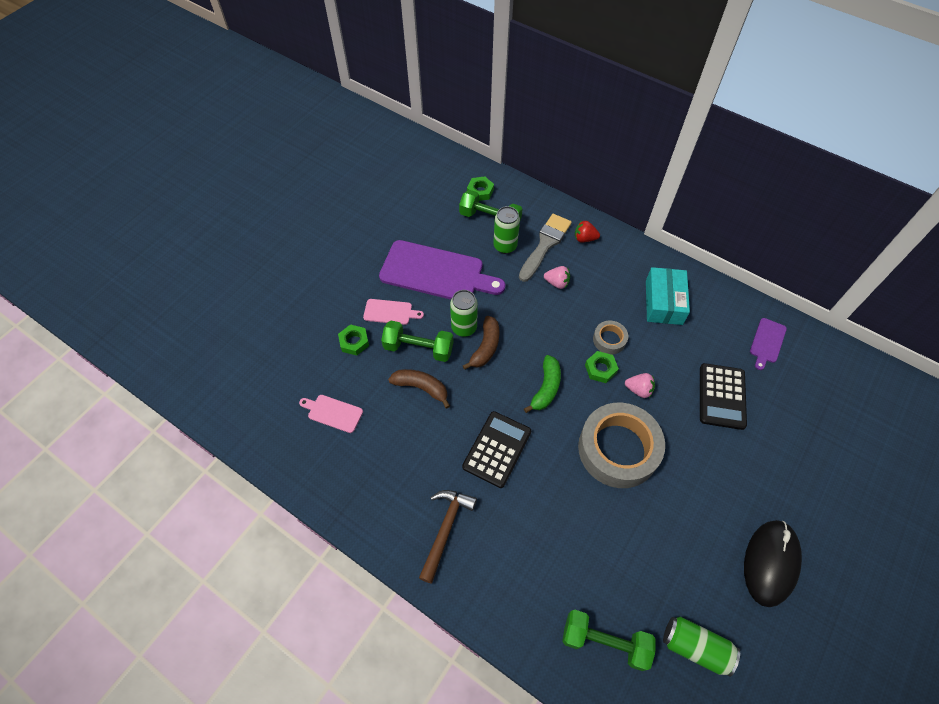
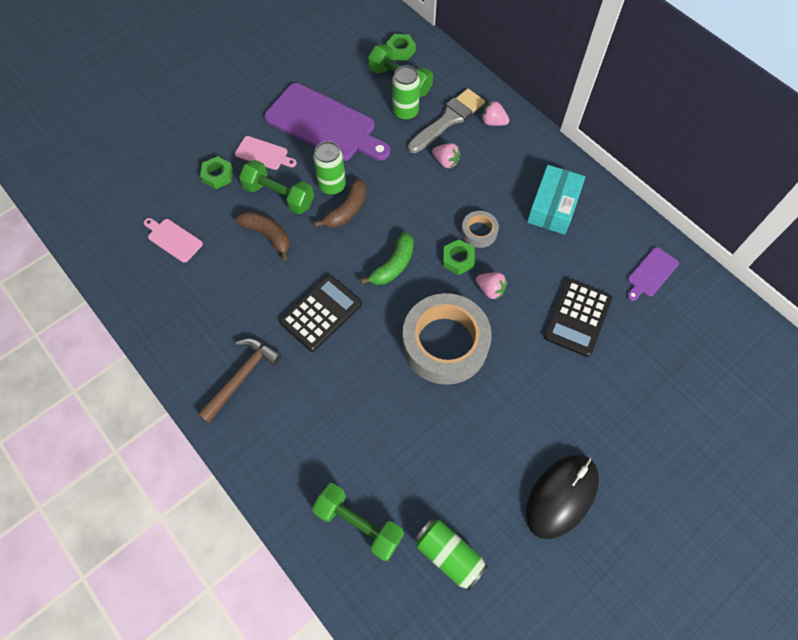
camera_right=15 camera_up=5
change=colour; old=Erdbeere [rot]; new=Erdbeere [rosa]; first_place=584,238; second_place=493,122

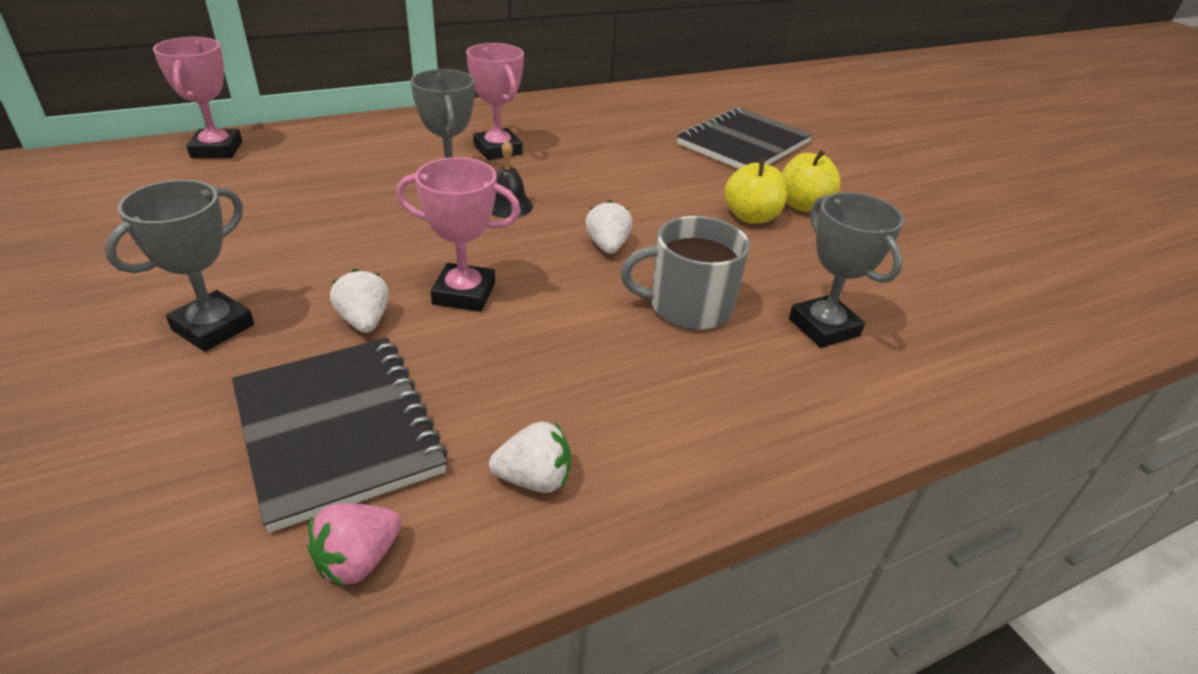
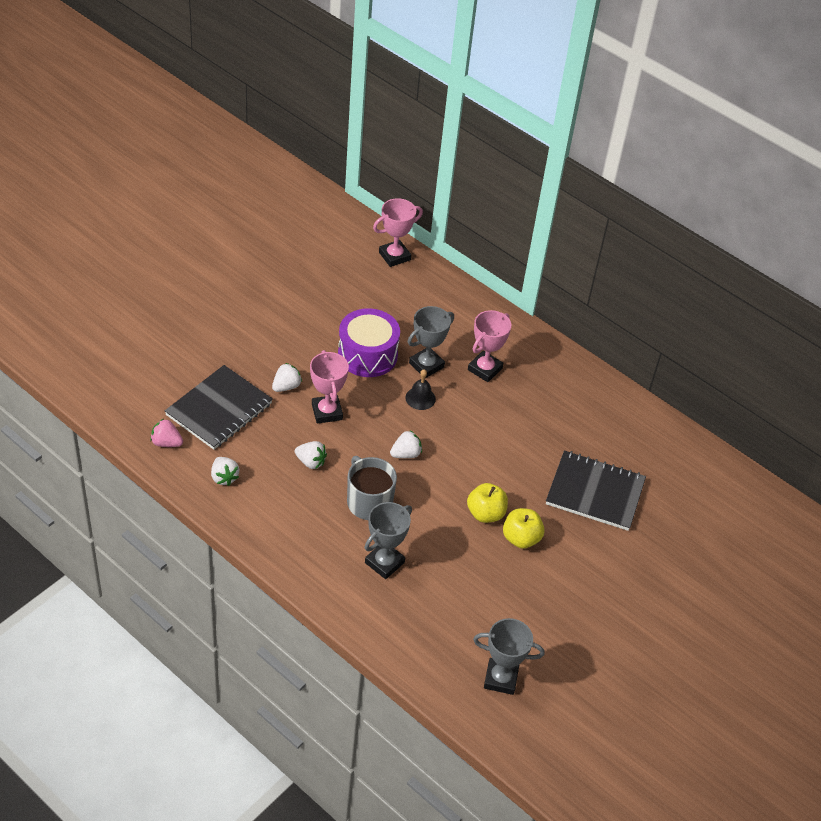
camera_right=65 camera_up=10
change=appeared; new=Erdbeere [weiß]; second_place=311,462
change=appeared; new=Trommel [lila]; second_place=367,354
change=relocated; old=Pokal [grau]; first_place=213,327; second_place=500,678

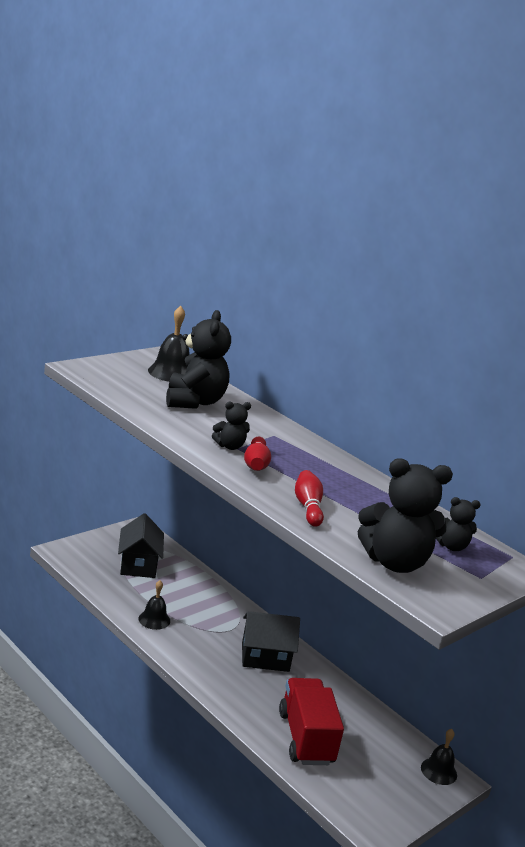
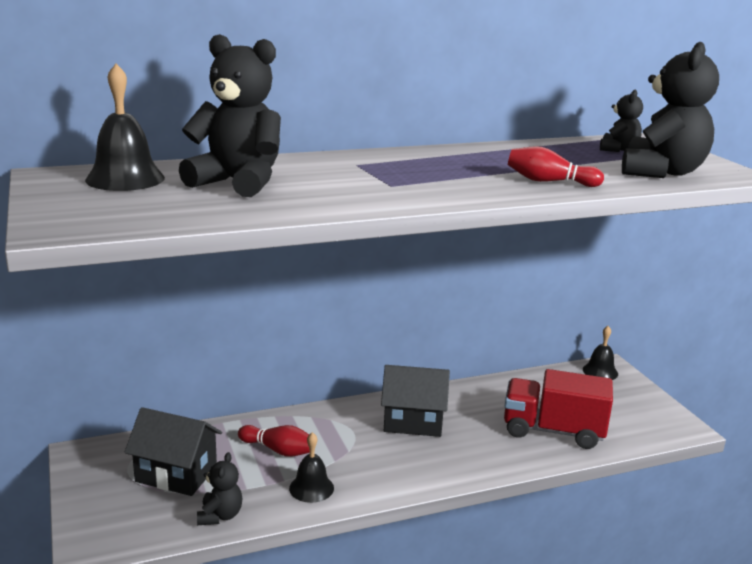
camera_right=-65 camera_up=0
change=relocated; old=Teddybär [schwarz]; first_place=230,446; second_place=220,516
change=relocated; old=Bowlingkegel [rot]; first_place=256,464; second_place=278,450
change=spun; old=Haus [schwarz]; first_place=265,657; second_place=413,421; degrees=75

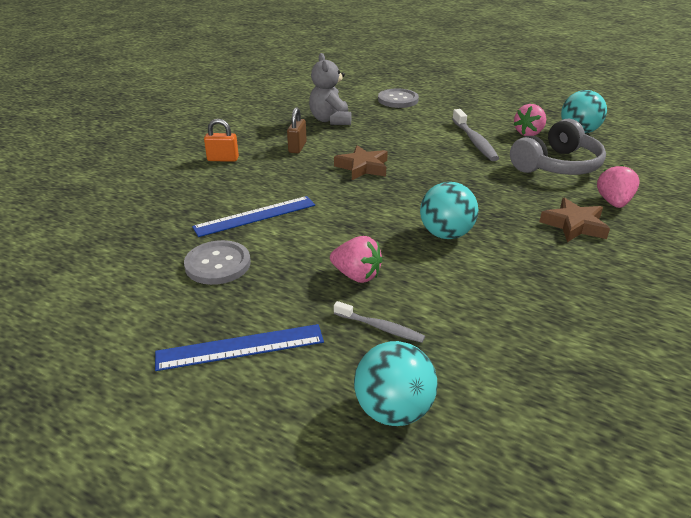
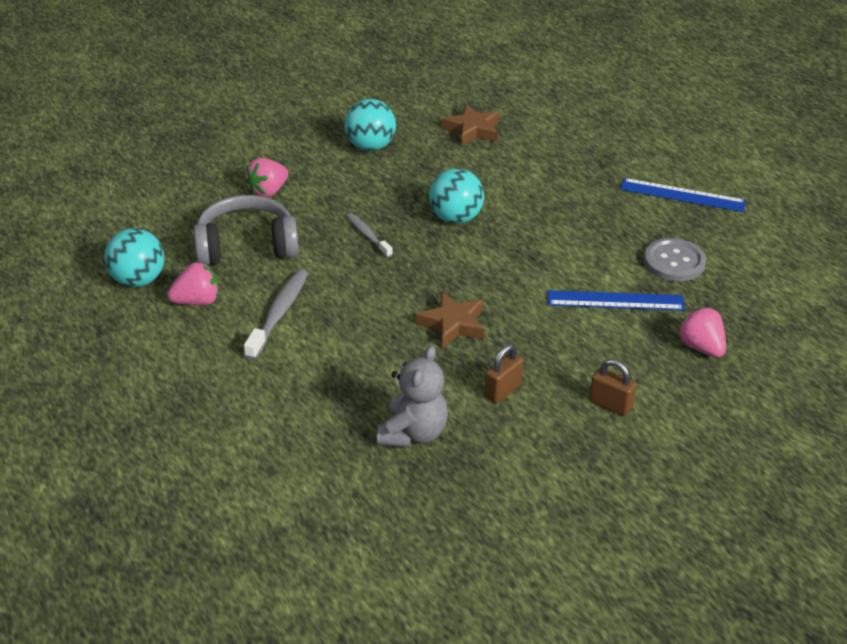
camera_right=-150 camera_up=5
change=missing; old=Knopf [grau]; first_place=398,100
change=relocated; old=Erdbeere [rosa]; first_place=356,275; second_place=701,347
change=relocated; old=Zahnbürste [grau]; first_place=380,327; second_place=368,235
change=relocated; old=Ball [türkis]; first_place=393,410; second_place=370,146
change=relocated; old=Stern [braun]; first_place=574,225; second_place=472,130
change=colour; old=Vorhängeschloss [orange]; new=Vorhängeschloss [braun]; first_place=223,159; second_place=610,405

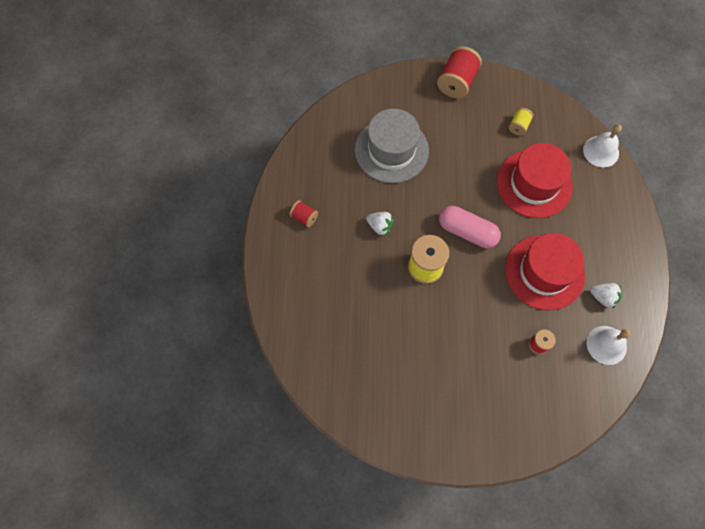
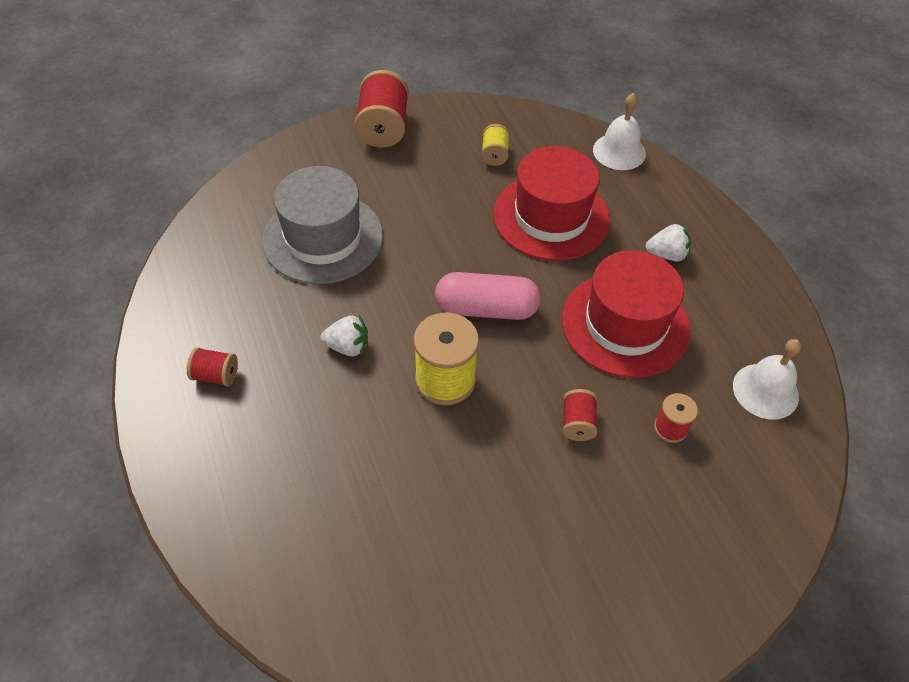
camera_right=-25 camera_up=-15
change=appeared; new=Garnrolle [rot]; second_place=577,423
change=relocated; old=Erdbeere [weiß]; first_place=603,297; second_place=666,254

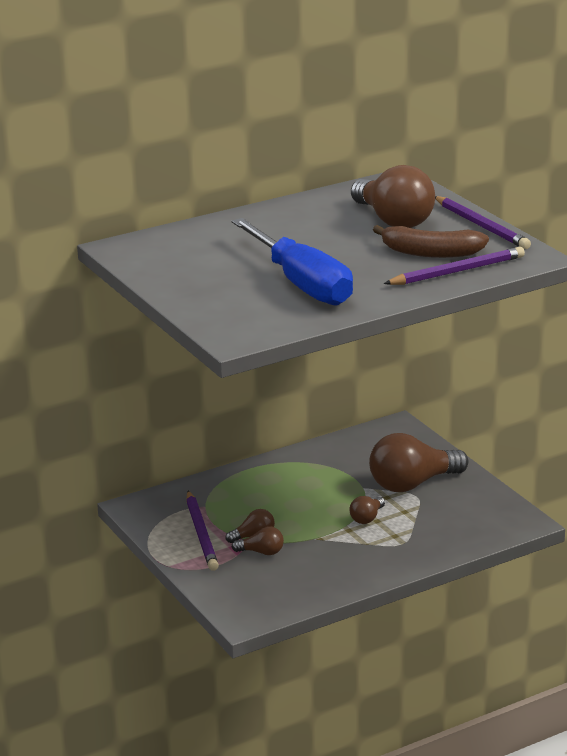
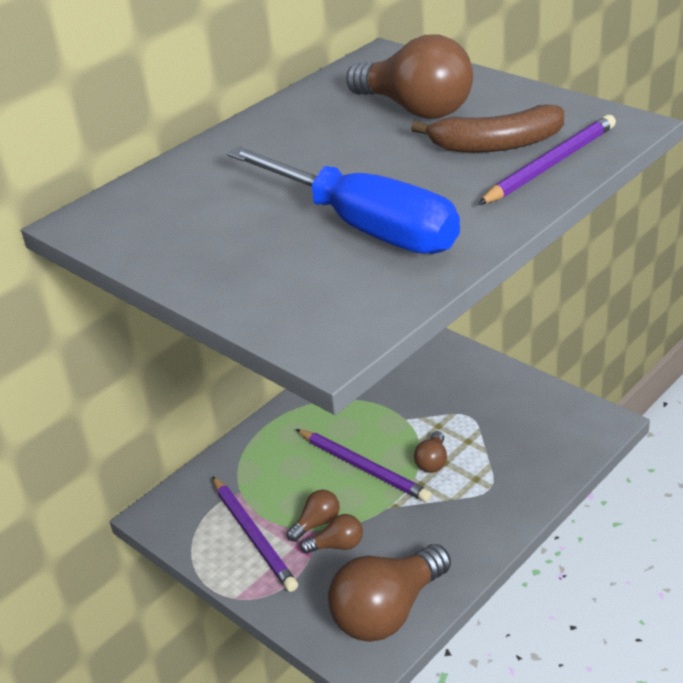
camera_right=-15 camera_up=10
change=relocated; old=Glühbirne [braun]; first_place=412,484; second_place=387,611
change=relocated; old=Bleistift [lila]; first_place=481,226; second_place=363,467

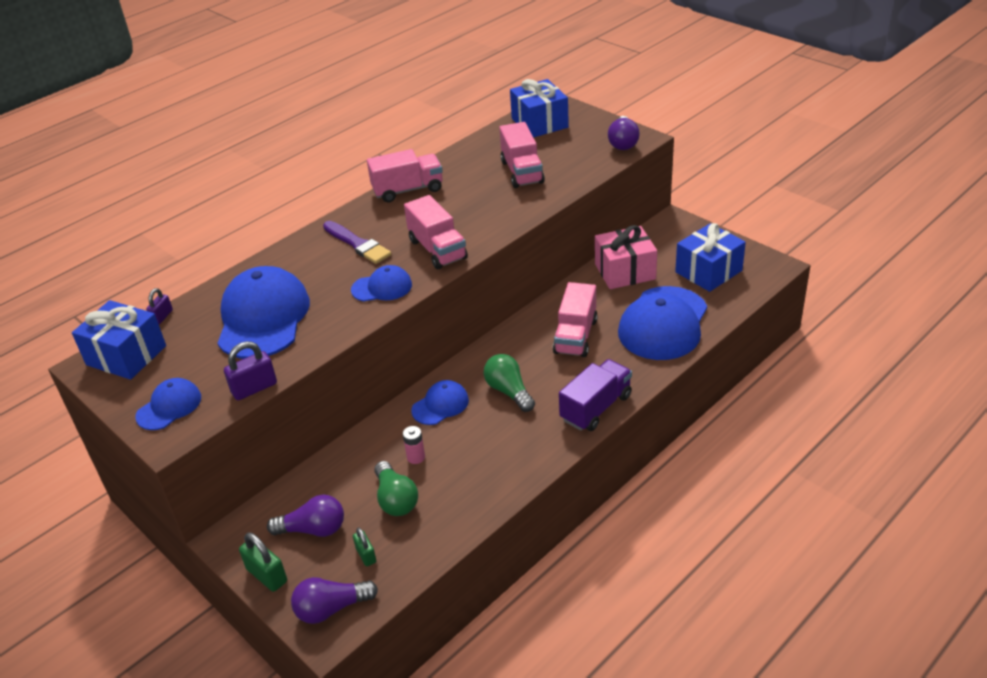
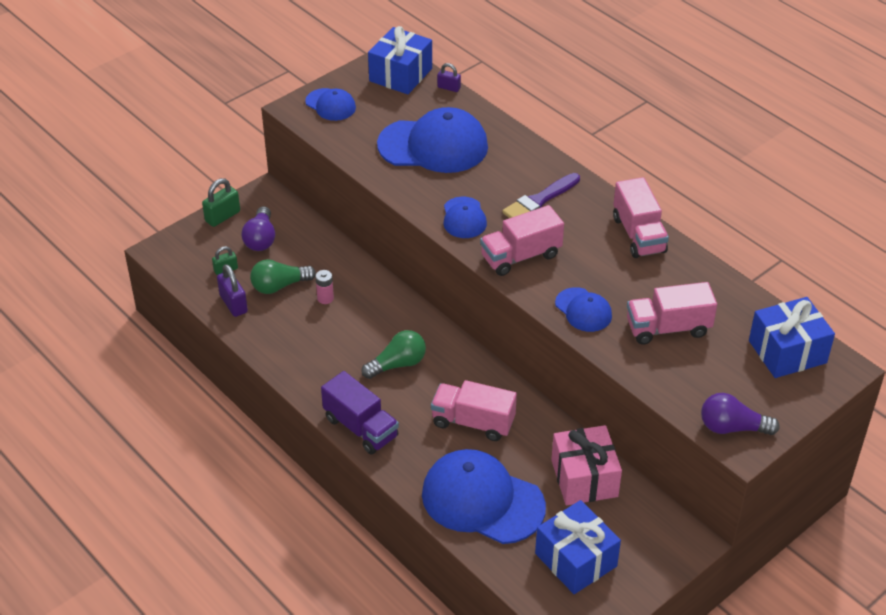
camera_right=90 camera_up=5
change=missing; old=Glühbirne [lila]; first_place=331,608
change=relocated; old=Vorhängeschloss [lila]; first_place=254,388; second_place=233,304
change=relocated; old=Kappe [blau]; first_place=440,405; second_place=583,310

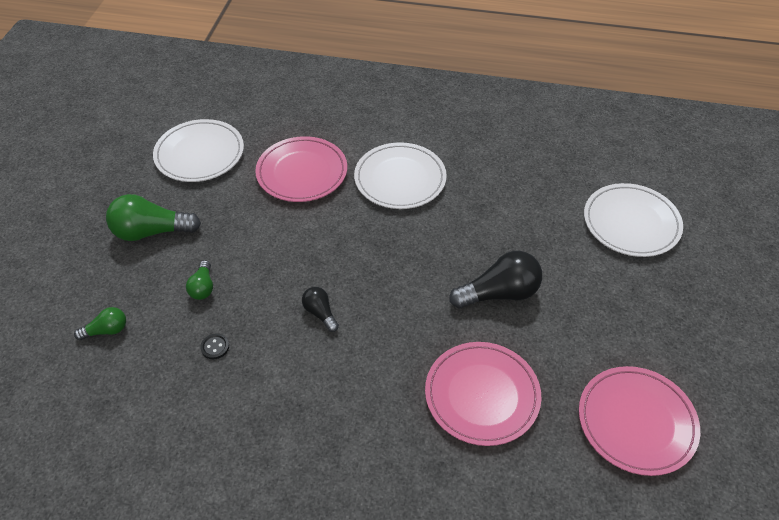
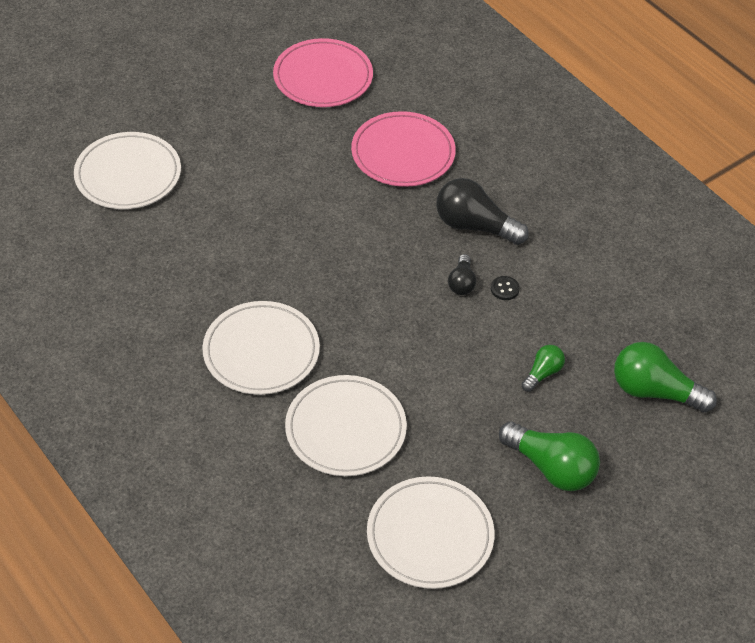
camera_right=-140 camera_up=0
change=relocated; old=Knopf [schwarz]; first_place=215,347; second_place=504,289
change=relocated; old=Glühbirne [schwarz]; first_place=499,293; second_place=475,226
change=colour; old=Teller [rosa]; new=Teller [weiß]; first_place=302,172; second_place=345,429
change=size; old=Glühbirne [grün]; first_place=106,330; second_place=654,391; factor=1.87

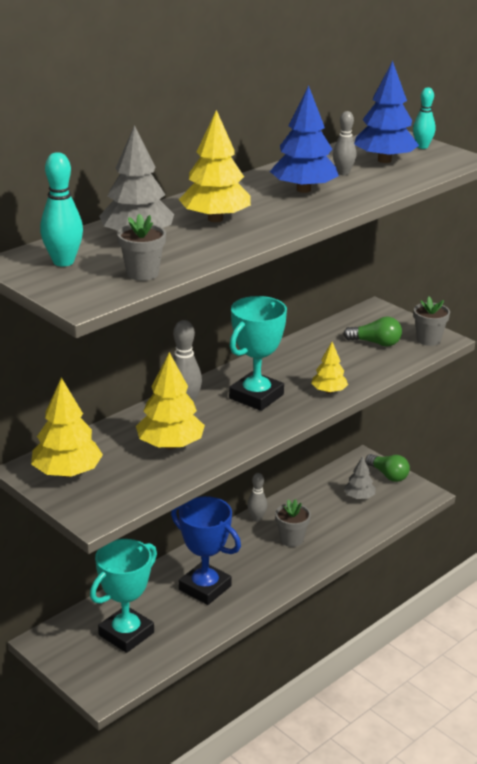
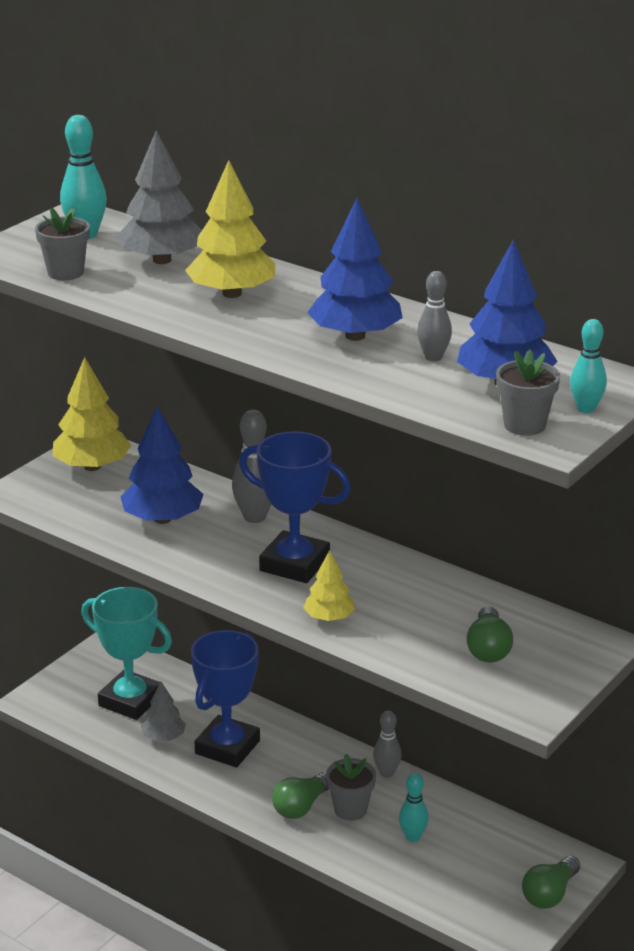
camera_right=80 camera_up=0
change=appeared; new=Glühbirne [grün]; second_place=301,806
change=appeared; new=Bowlingkegel [türkis]; second_place=413,837
change=relocated; old=Baum [grau]; first_place=359,497; second_place=164,737
change=relocated; old=Blumentopf [grau]; first_place=428,340; second_place=524,425
change=colour; old=Baum [gelb]; new=Baum [blau]; first_place=170,445; second_place=163,519
change=colour; old=Pokal [türkis]; new=Pokal [blau]; first_place=256,396; second_place=294,564

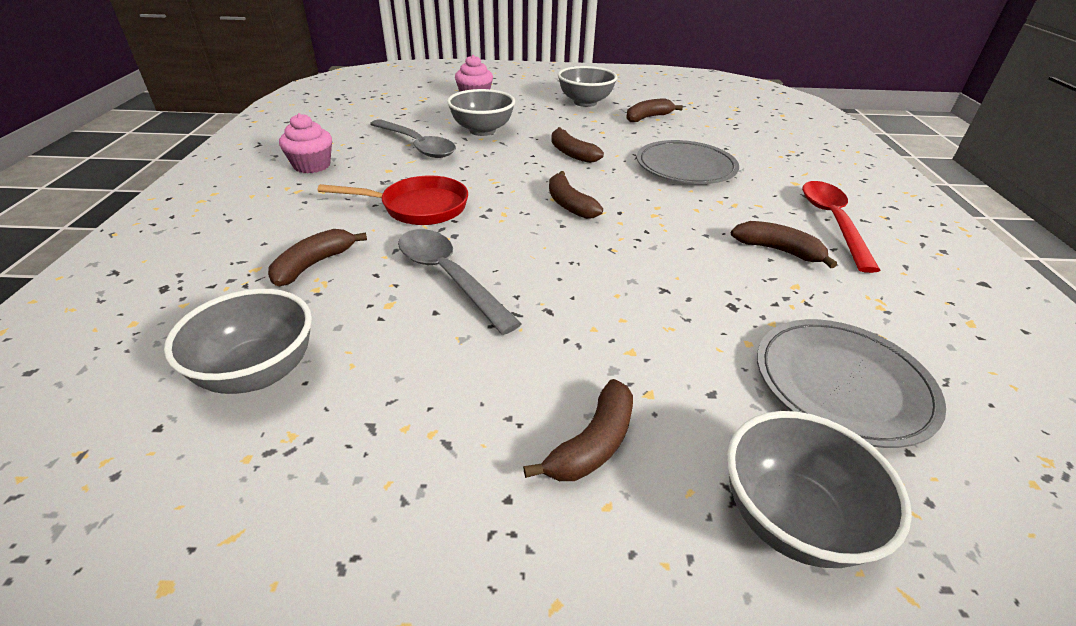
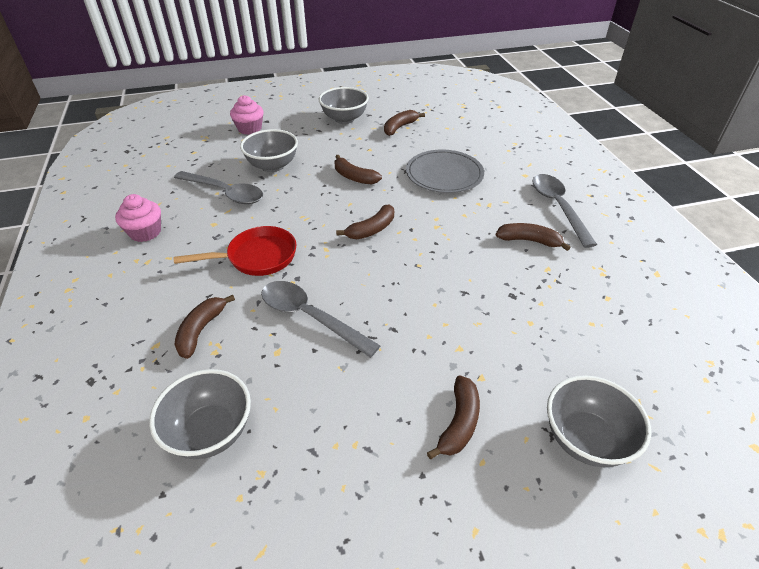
camera_right=-15 camera_up=5
change=missing; old=Teller [grau]; first_place=842,384
change=colour; old=Löffel [rot]; new=Löffel [grau]; first_place=832,222; second_place=558,207
change=spun; old=Banane [braun]; first_place=569,204; second_place=371,229; degrees=-90

